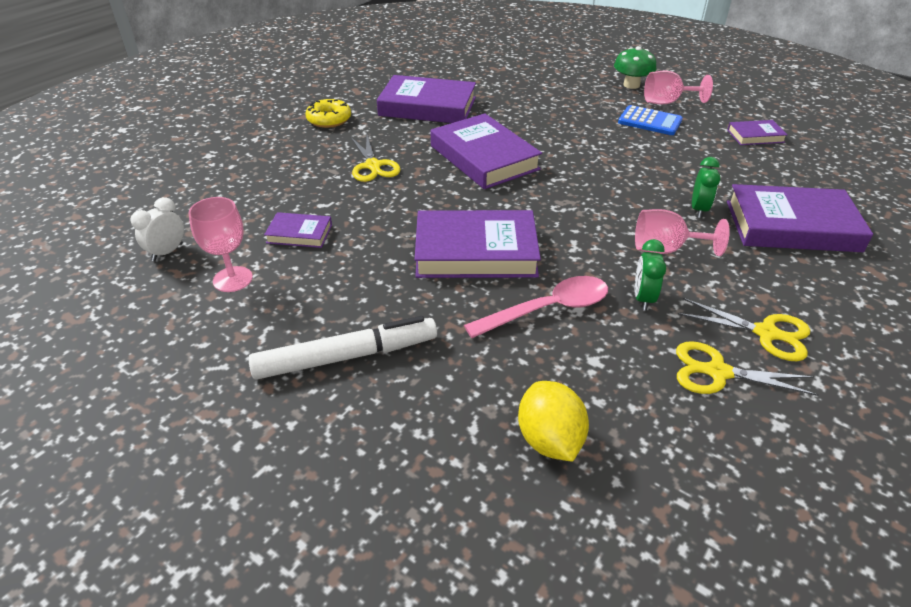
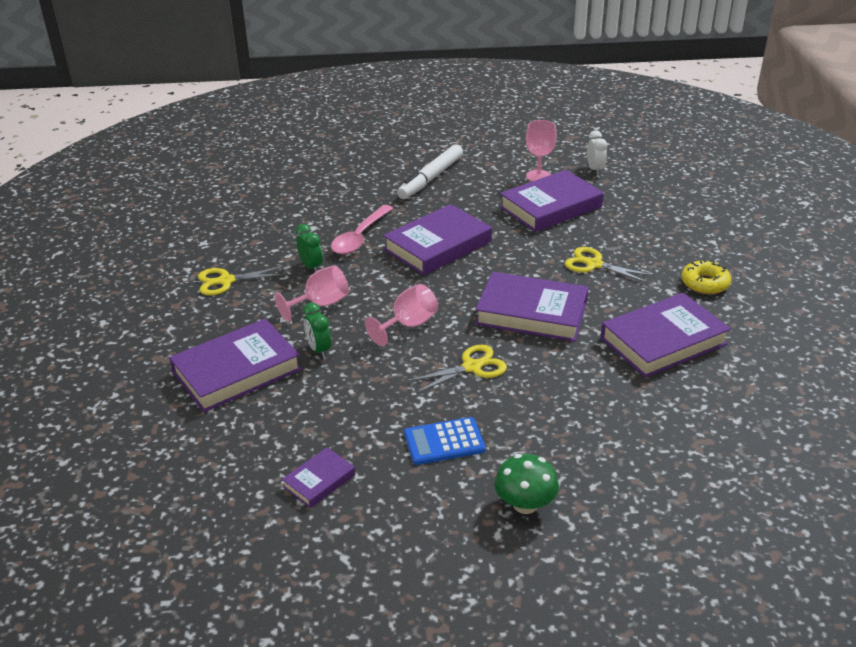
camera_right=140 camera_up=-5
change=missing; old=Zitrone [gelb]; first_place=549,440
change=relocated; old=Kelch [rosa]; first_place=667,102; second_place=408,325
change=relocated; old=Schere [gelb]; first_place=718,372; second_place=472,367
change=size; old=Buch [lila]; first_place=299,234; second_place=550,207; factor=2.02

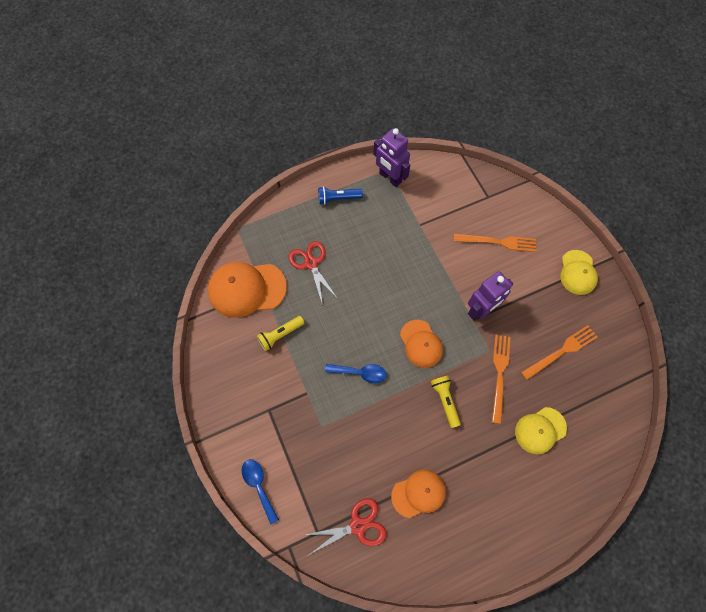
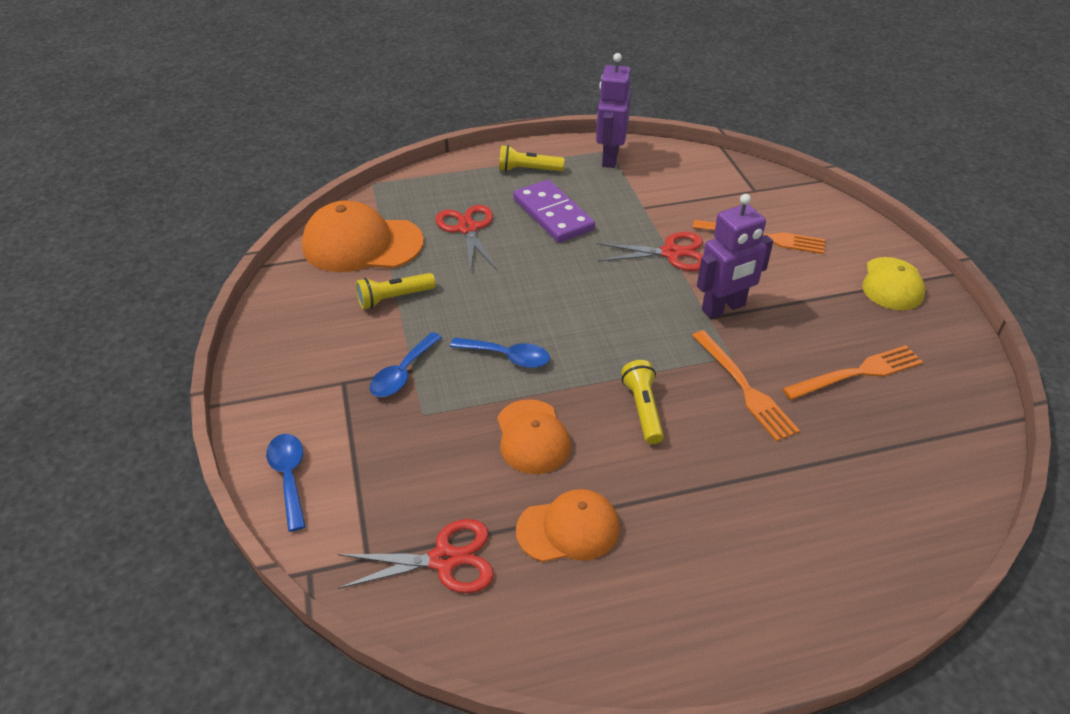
camera_right=10 camera_up=-25
change=missing; old=Kappe [gelb]; first_place=540,430
change=appeared; new=Löffel [blau]; second_place=402,374
change=appeared; new=Dominostein [lila]; second_place=553,214
change=appeared; new=Schere [rot]; second_place=671,253
change=relocated; old=Kappe [orange]; first_place=421,344; second_place=532,437
change=colour; old=Taschenlampe [blau]; new=Taschenlampe [gelb]; first_place=338,198; second_place=528,170
change=spun; old=Roboter [lila]; first_place=390,178; second_place=609,158; degrees=45
change=spun; old=Gabel [orange]; first_place=499,374; second_place=744,388; degrees=135

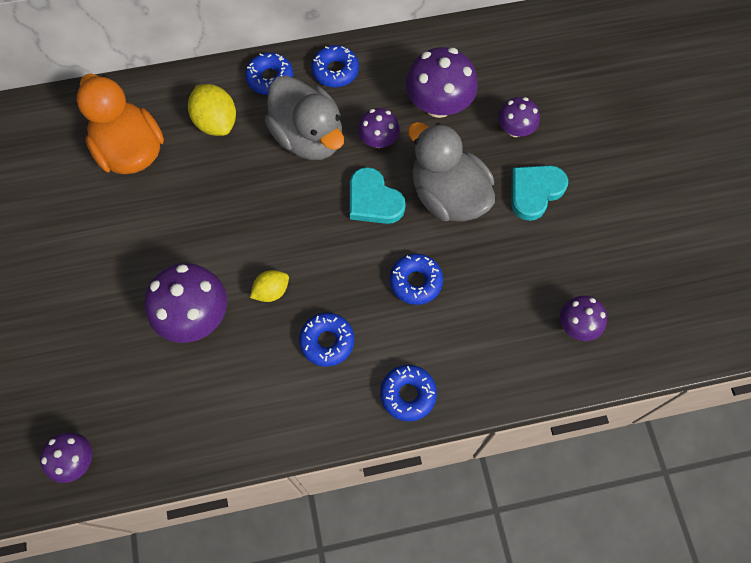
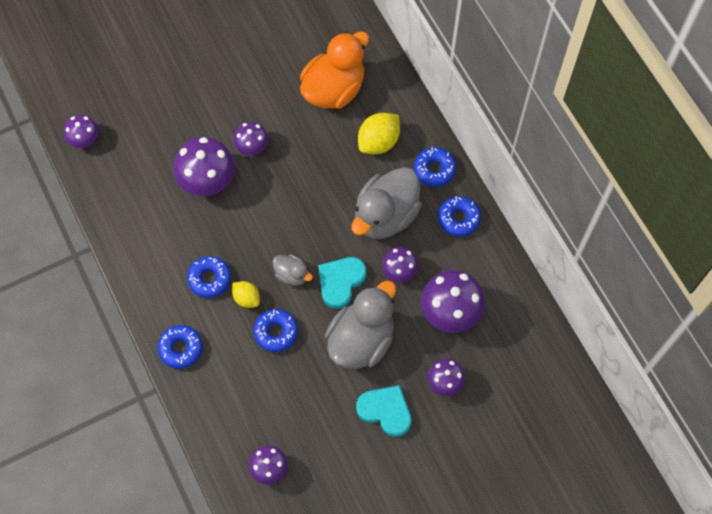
camera_right=75 camera_up=0
change=appeared; new=Pilz [lila]; second_place=252,147
change=appeared; new=Ente [grau]; second_place=292,274
change=relocated; old=Zitrone [gelb]; first_place=271,291; second_place=247,298

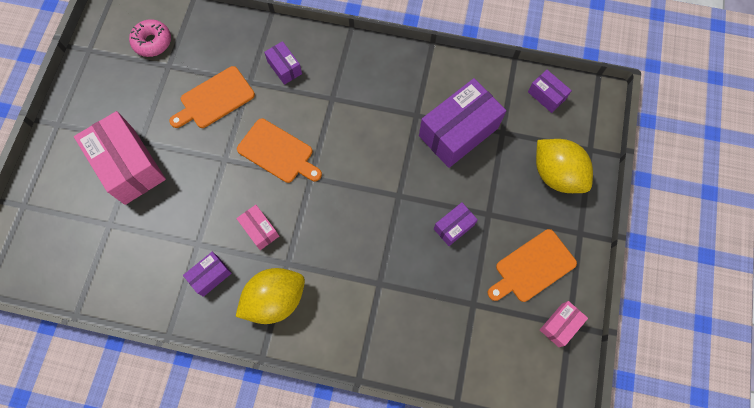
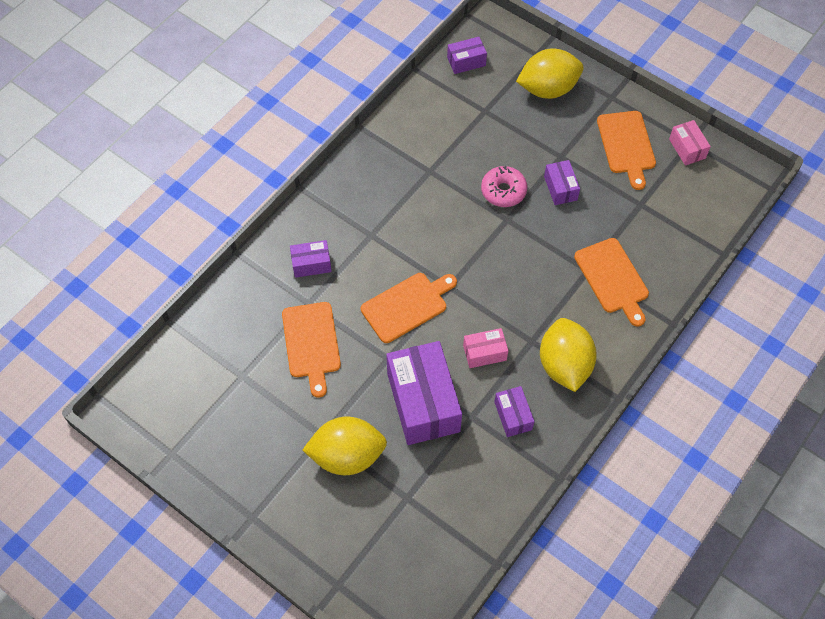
camera_right=-65 camera_up=-10
change=appeared; new=Schneidebrett [orange]; second_place=613,279
change=relocated; old=Donut [rosa]; first_place=152,42; second_place=503,191
change=relocated; old=Schachtel [lila]; first_place=458,132; second_place=423,402
change=exchanged; old=Schachtel [rosa]; new=Zitrone [gelb]; first_place=129,166; second_place=347,455

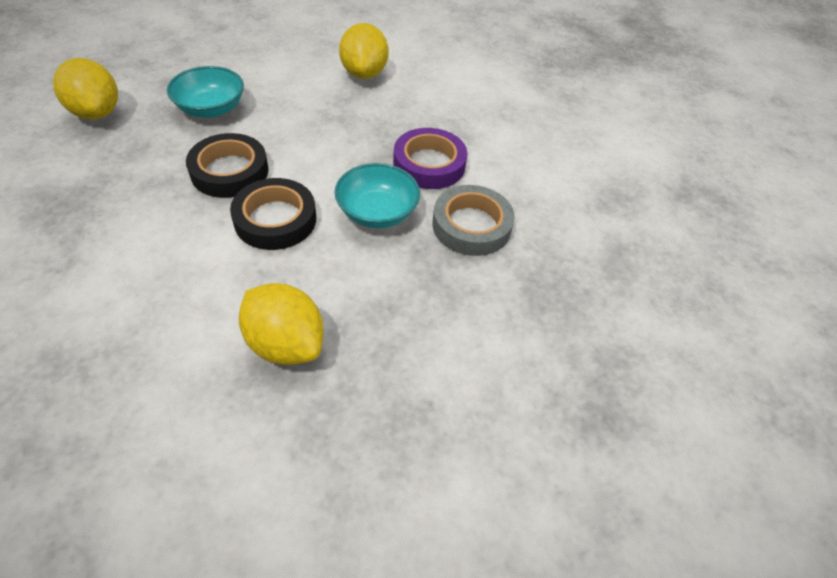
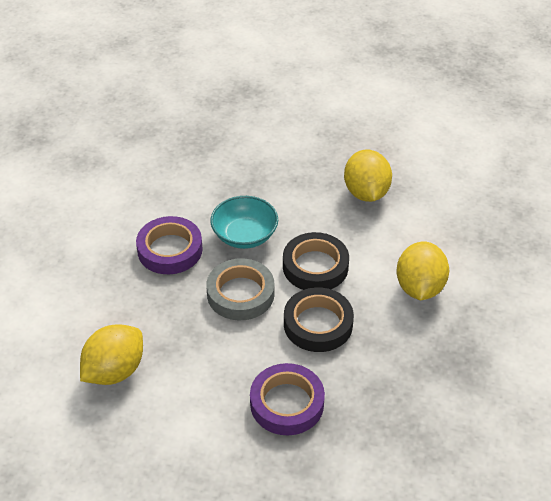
camera_right=-135 camera_up=-5
change=relocated; old=Zitrone [gelb]; first_place=97,112; second_place=419,287
change=relocated; old=Klebeband [grau]; first_place=471,225; second_place=240,294
change=exchanged; old=Schüssel [türkis]; new=Klebeband [lila]; first_place=211,108; second_place=287,403

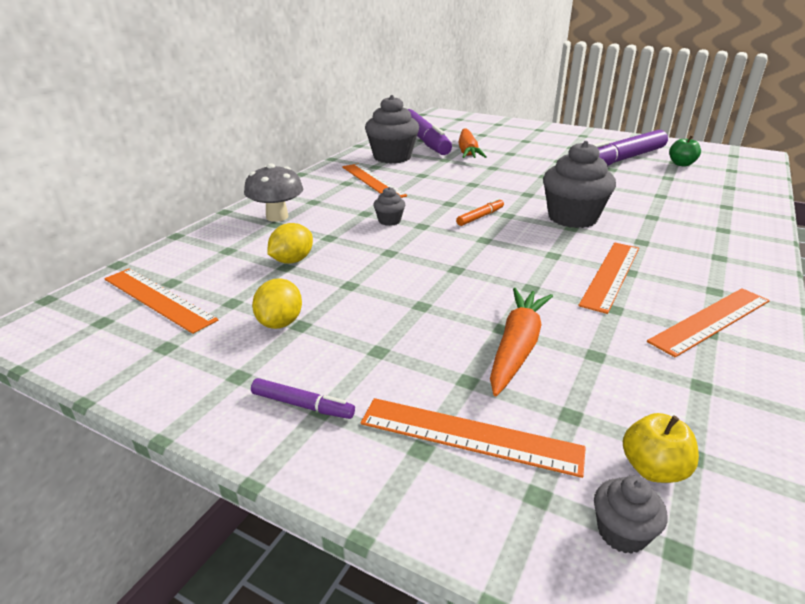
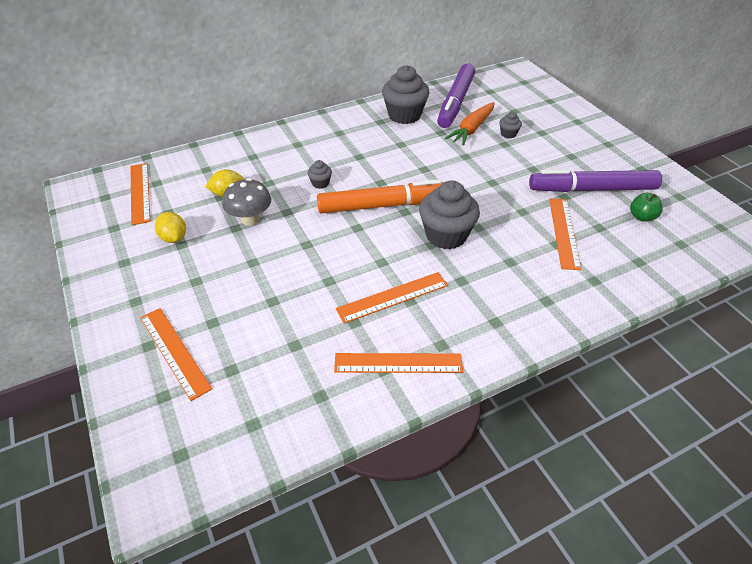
camera_right=35 camera_up=15
change=missing; old=Filzstift [lila]; first_place=302,405
change=missing; old=Karotte [orange]; first_place=517,347
change=missing; old=Apfel [gelb]; first_place=653,469
change=relocated; old=Pilz [grau]; first_place=277,217; second_place=250,219
change=relocated; old=Lineal [orange]; first_place=372,181; second_place=564,232
change=relocated; old=Muffin [grau]; first_place=622,532; second_place=508,134
change=spun; old=Zitrone [gelb]; first_place=280,323; second_place=174,238; degrees=-75
change=size; old=Filzstift [orange]; first_place=480,217; second_place=383,205; factor=2.48

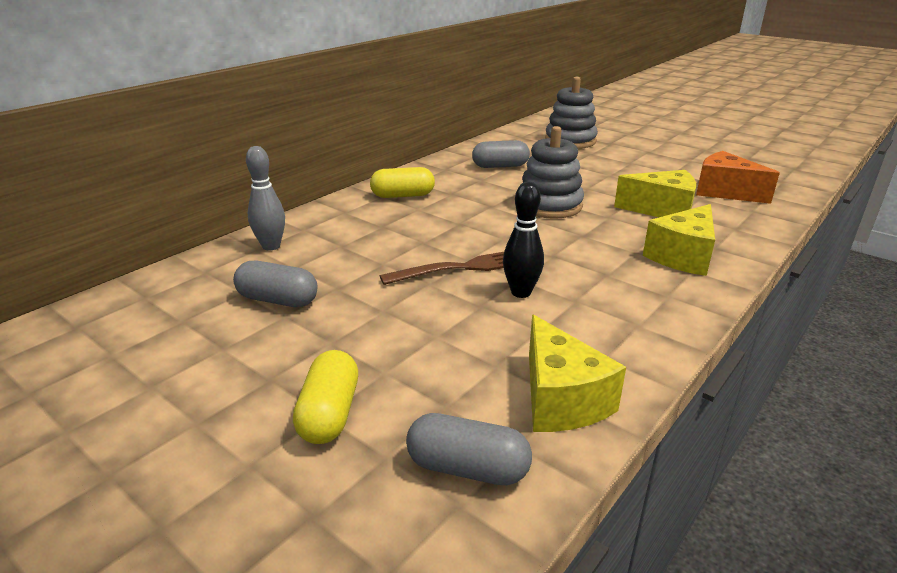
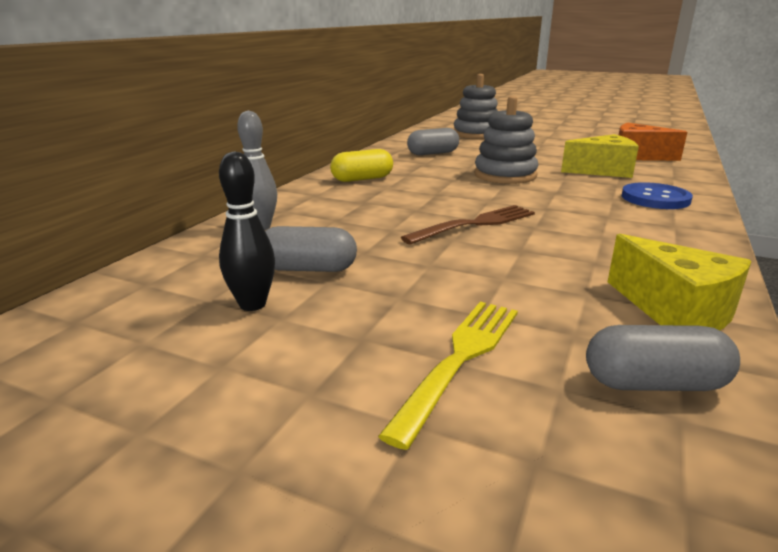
camera_right=-15 camera_up=-5
change=relocated; old=Bowlingkegel [schwarz]; first_place=521,292; second_place=252,304
change=exchanged; old=Kapsel [gelb]; new=Gabel [gelb]; first_place=329,413; second_place=460,359
change=exchanged; old=Käse [gelb]; new=Knopf [blau]; first_place=683,256; second_place=655,198

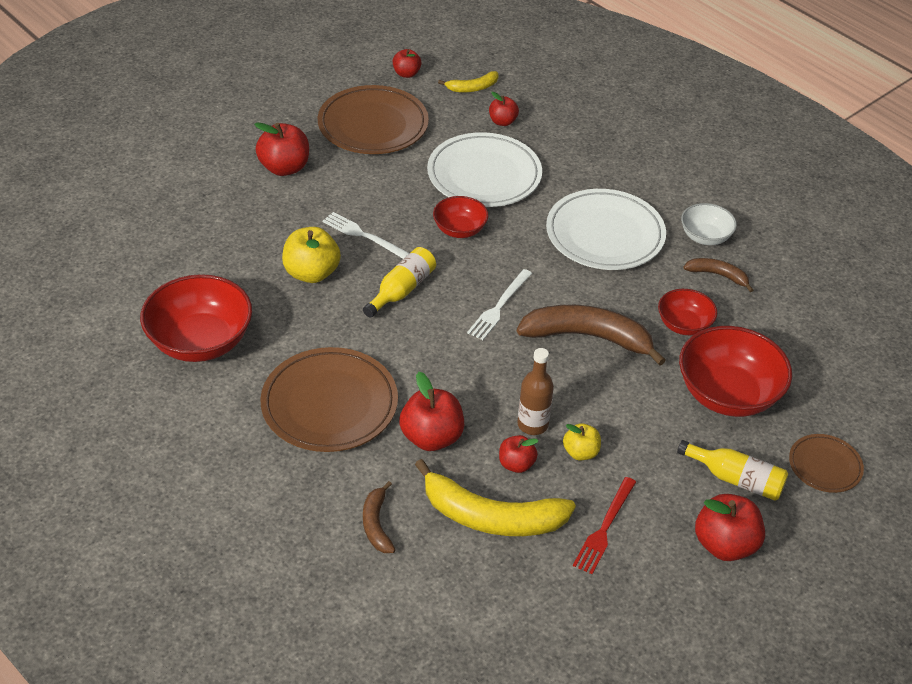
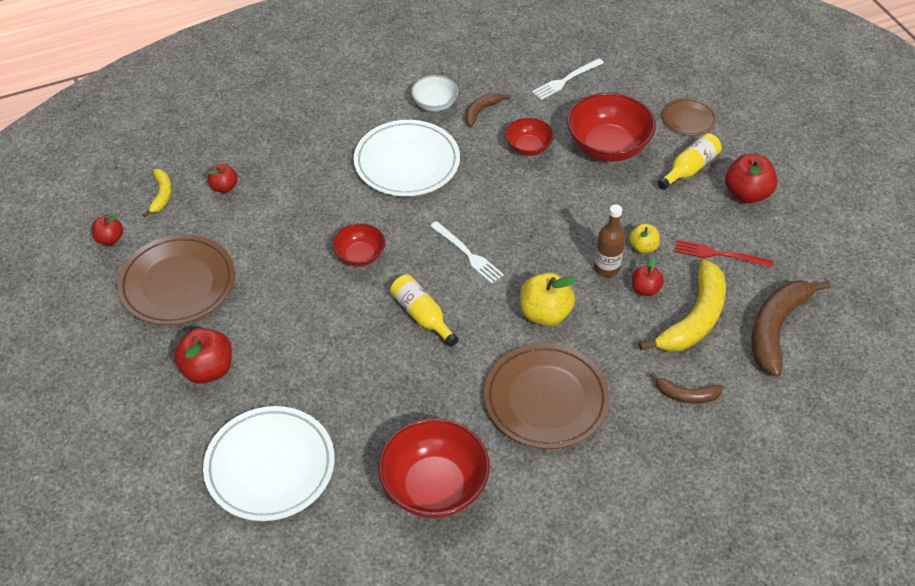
camera_right=-70 camera_up=5
change=missing; old=Apfel [rot]; first_place=431,437
change=relocated; old=Apfel [gelb]; first_place=311,273; second_place=545,314
change=relocated; old=Gabel [weiß]; first_place=364,236; second_place=566,80
change=relocated; old=Teller [weiß]; first_place=484,175; second_place=270,466
change=relocated; old=Banane [braun]; first_place=588,337; second_place=776,328
change=spun; old=Gabel [rot]; first_place=604,528; second_place=719,254; degrees=150

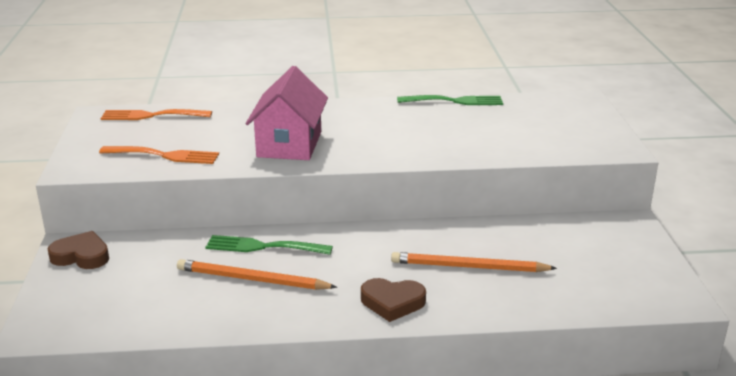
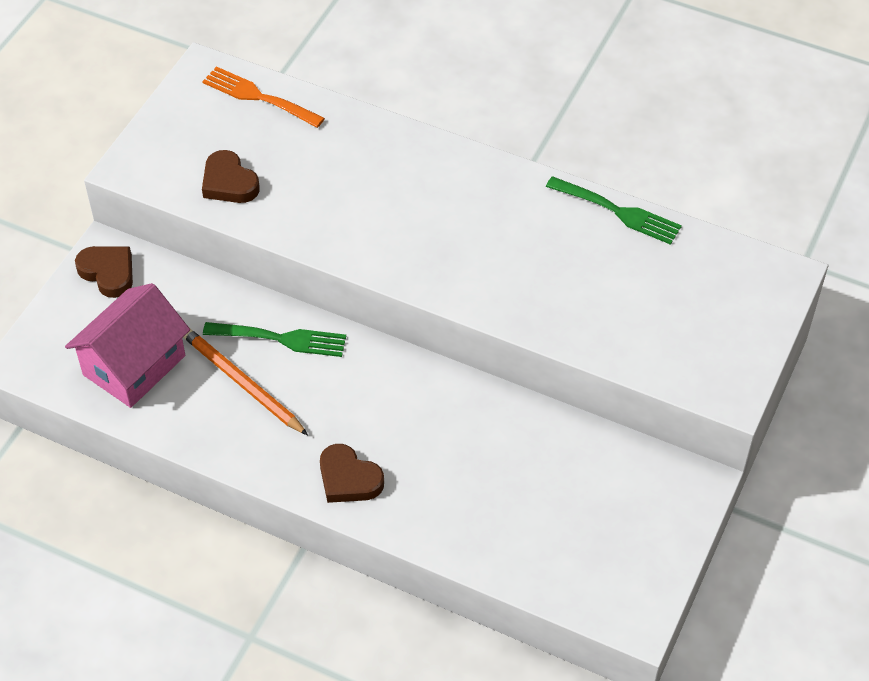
camera_right=30 camera_up=25
change=missing; old=Bleistift [orange]; first_place=469,267
change=relocated; old=Haus [rosa]; first_place=289,144; second_place=134,365
change=exchanged; old=Gabel [orange]; new=Herz [braun]; first_place=164,155; second_place=229,182
change=spun; old=Gabel [grün]; first_place=263,247; second_place=281,339; degrees=150

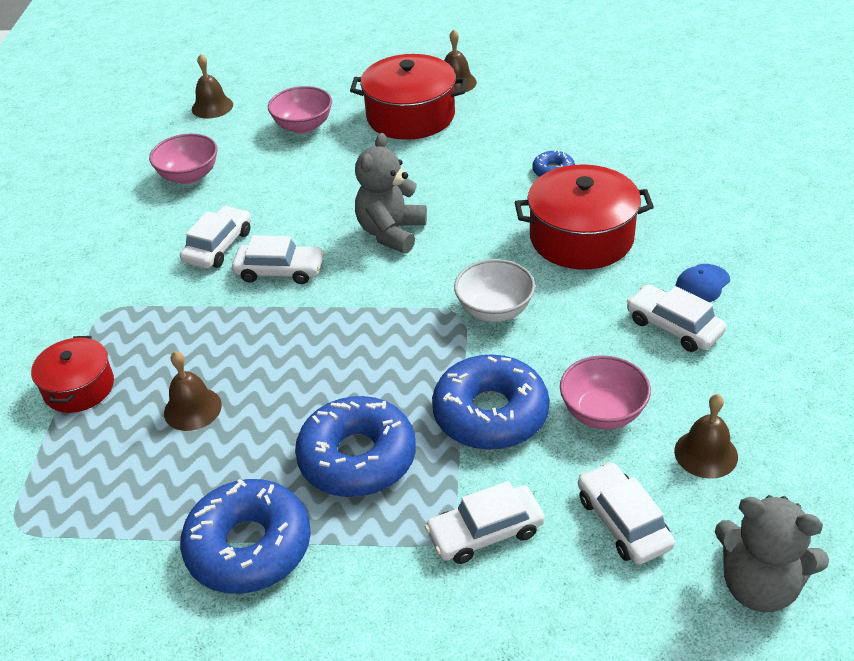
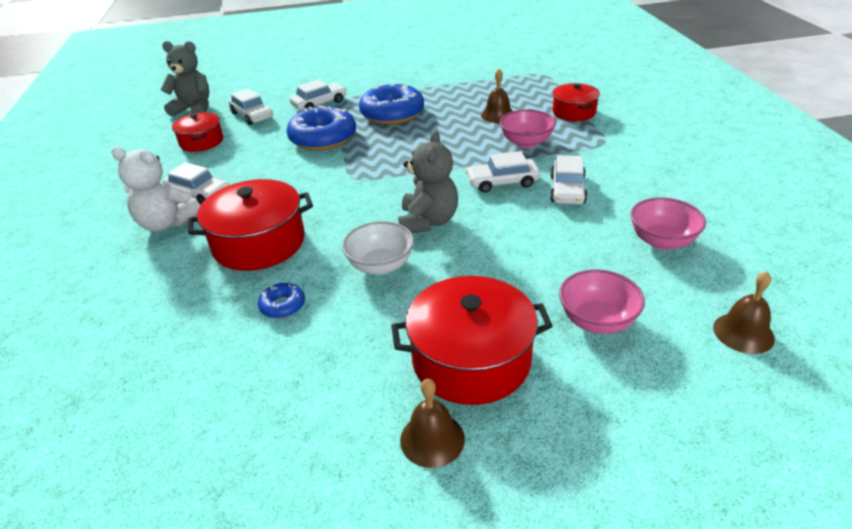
camera_right=165 camera_up=-5
change=missing; old=Donut [blau]; first_place=249,547
change=relocated; old=Schüssel [weiß]; first_place=494,310; second_place=380,265
change=relocated; old=Schüssel [rosa]; first_place=602,412; second_place=526,143
change=exchanged; old=Glocke [braun]; new=Kochtopf [rot]; first_place=706,453; second_place=201,142
change=exchanged; old=Kappe [blau]; new=Teddybär [weiß]; first_place=702,284; second_place=166,223

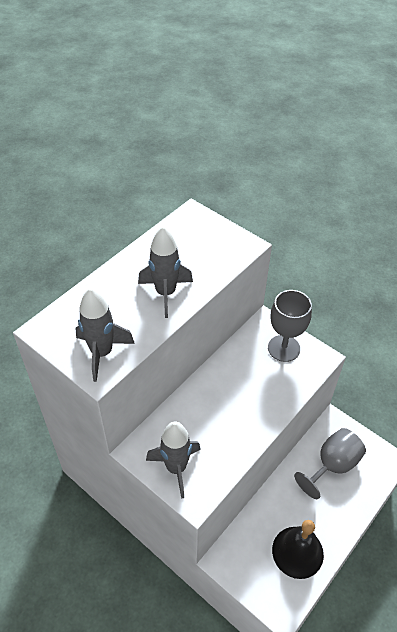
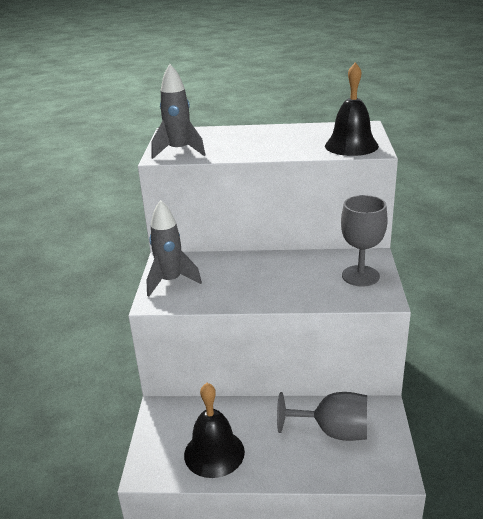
camera_right=55 camera_up=-20
change=missing; old=Rakete [grau]; first_place=165,293
change=appeared; new=Glocke [schwarz]; second_place=351,146

